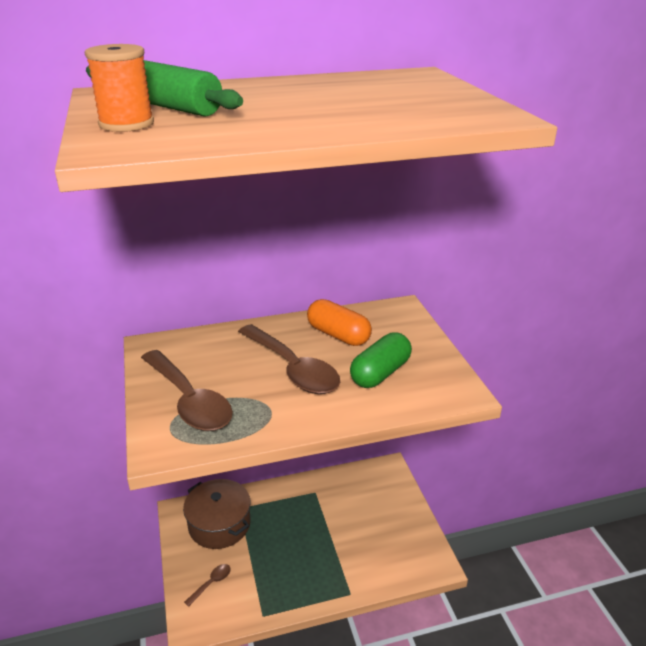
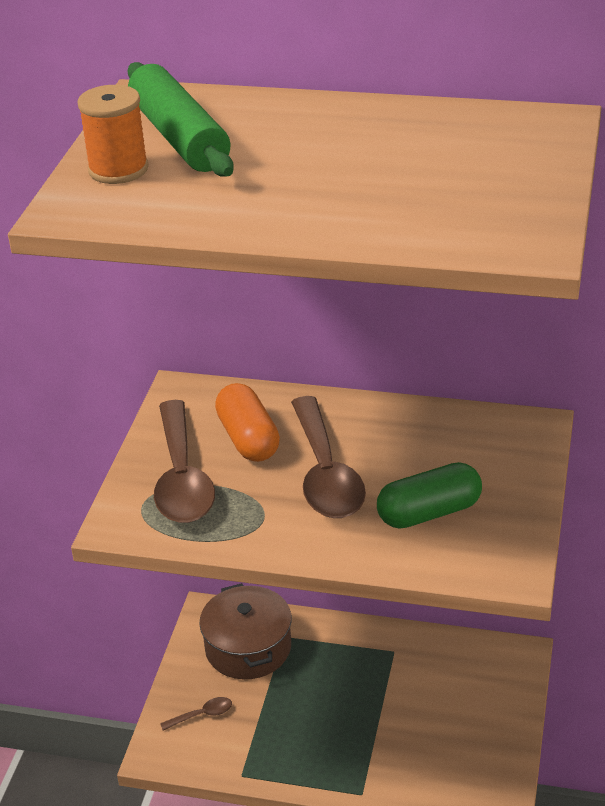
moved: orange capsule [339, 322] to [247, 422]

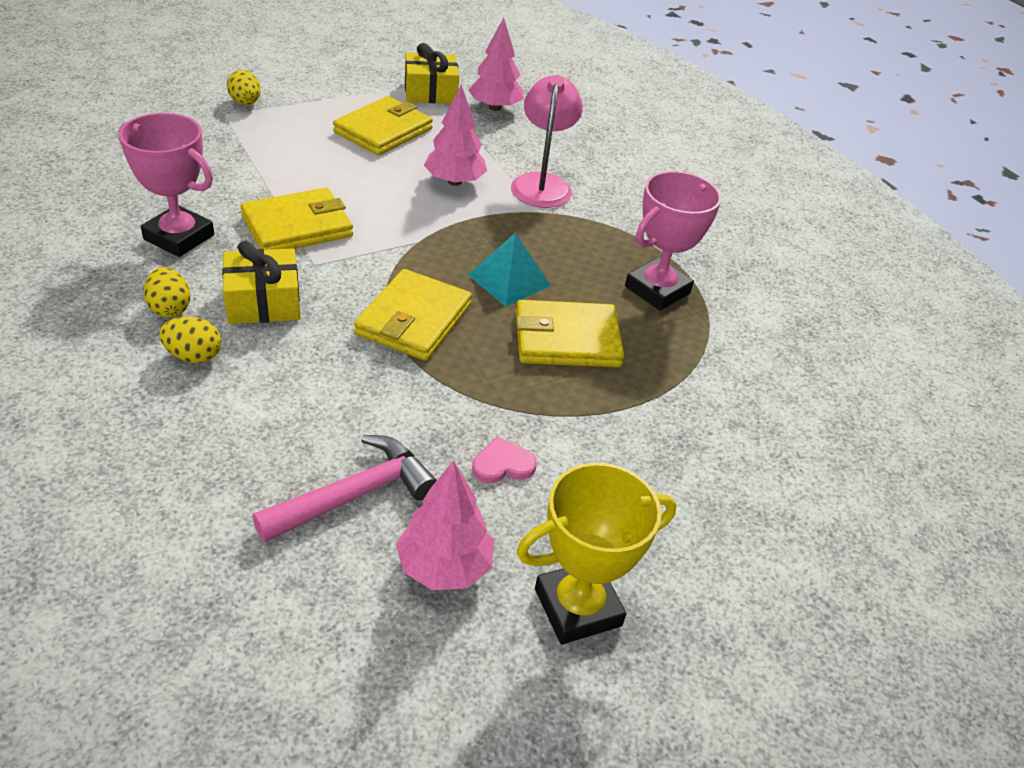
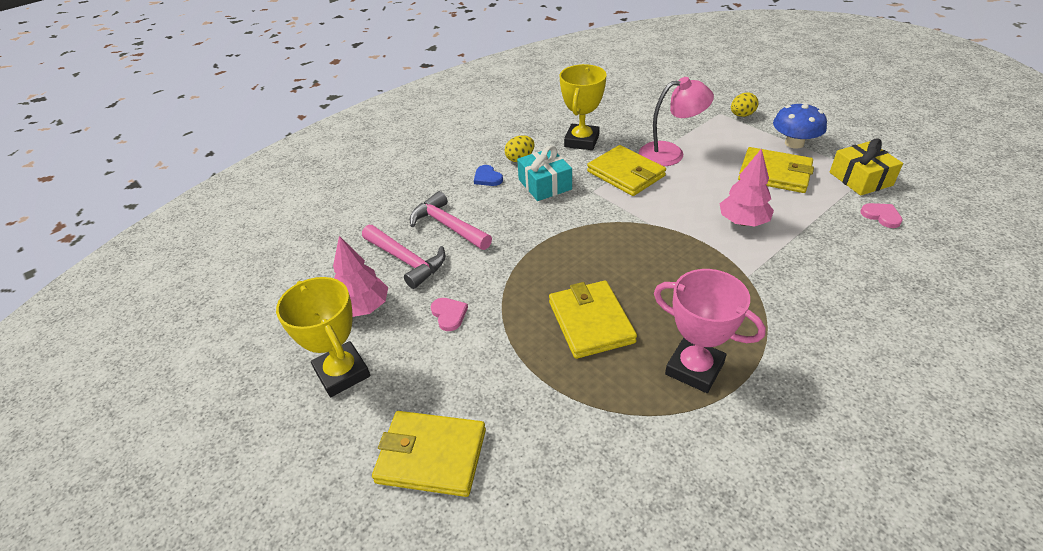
removed: turquoise pyramid [509, 270]
added: blue mushroom [800, 126]; pink hammer [451, 220]
moved: pink lamp [547, 141] to [676, 121]; yellow wallet [413, 315] to [429, 454]
replaced: pink tree [496, 64] to pink heart [882, 215]; yellow egg [190, 340] to blue heart [488, 175]
recoloured: pink trophy [166, 185] to yellow trophy [583, 107]; yellow gift [261, 282] to turquoise gift [544, 173]

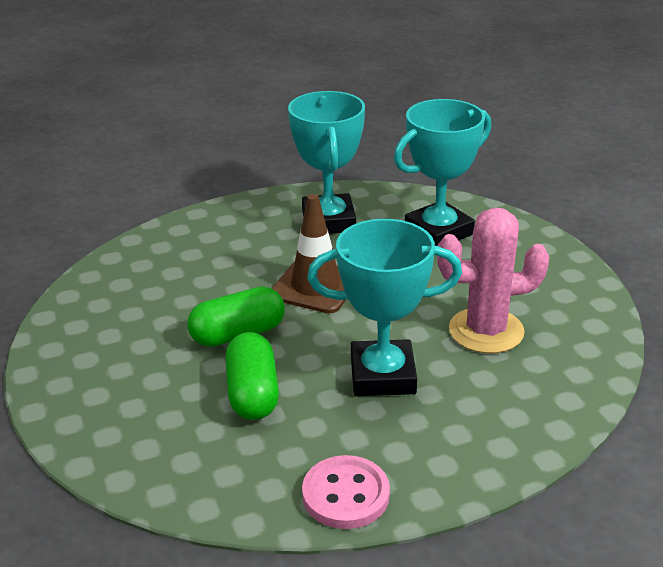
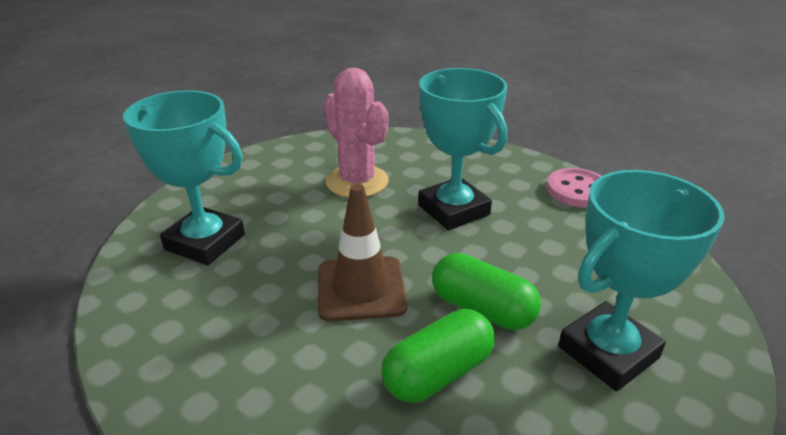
moved: turquoise trophy [326, 162] to [641, 280]; green capsule [252, 376] to [438, 355]

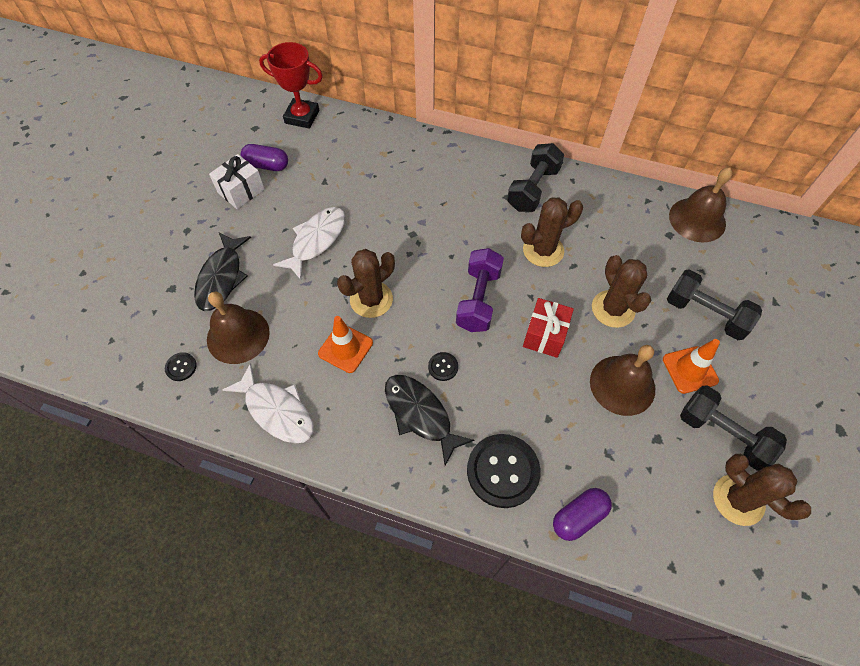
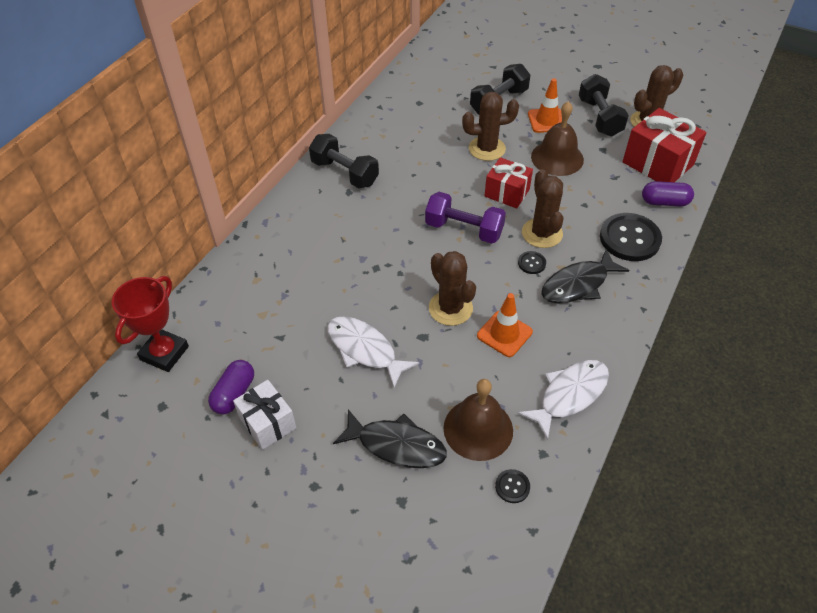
removed: brown bell [701, 204]
added: red gift [665, 145]
moved: brown cactus [552, 232] to [542, 208]
turned: black dumbbell [733, 428] = [604, 105] 60 degrees counterclockwise; purple capsule [582, 514] = [668, 193] 60 degrees counterclockwise

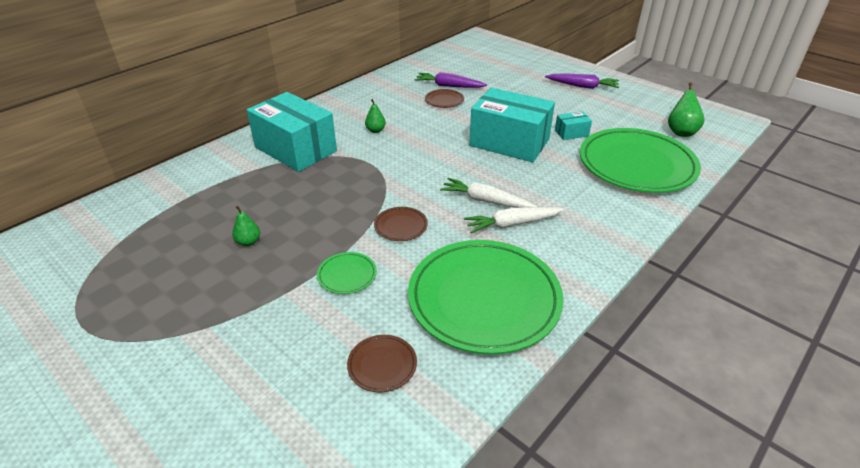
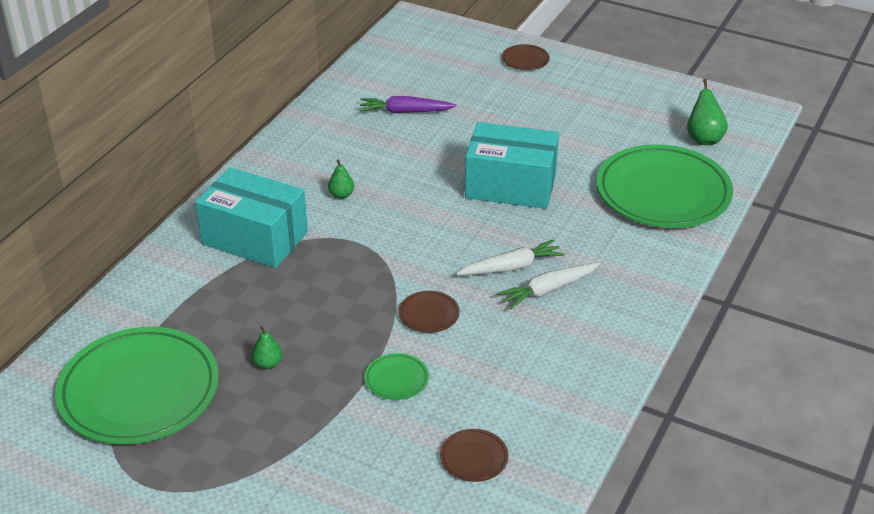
removed: purple carrot [582, 81]; turquoise box [573, 125]
moved: brown plate [444, 98] to [526, 57]; green plate [486, 297] to [137, 386]
turned: white carrot [488, 193] = [510, 257] 150 degrees clockwise

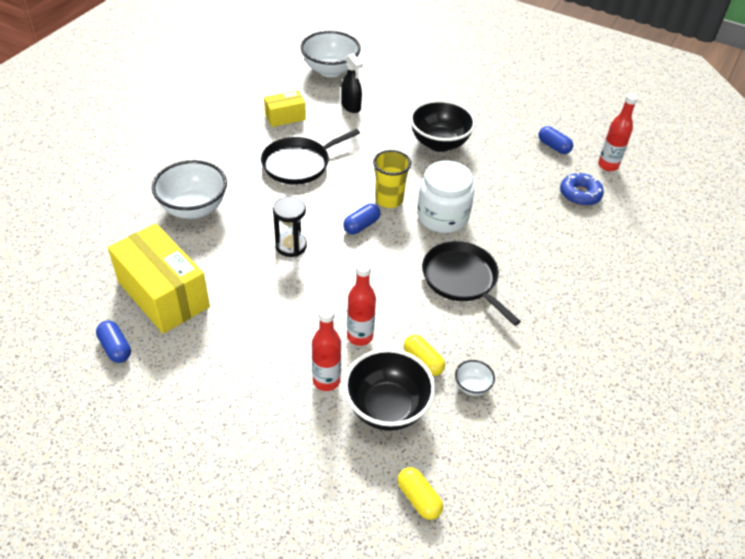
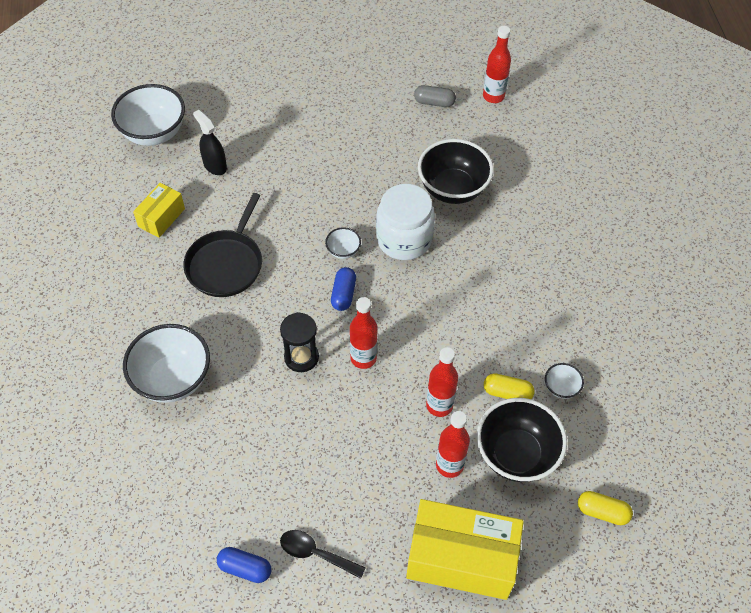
removed: blue donut [582, 189]; black pan [471, 283]
added: red bottle [364, 333]; black spoon [323, 554]
moved: black bowl [443, 126] to [456, 171]; yellow box [159, 278] to [465, 549]
replaced: yellow cup [392, 179] to white bowl [343, 243]
recoloured: blue capsule [556, 140] to grey capsule [435, 96]
turned: black spray bottle [352, 83] = [210, 142] 150 degrees counterclockwise

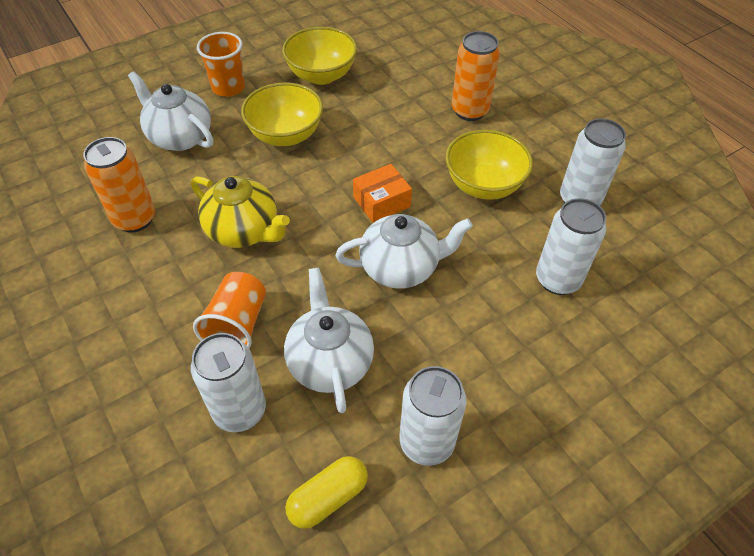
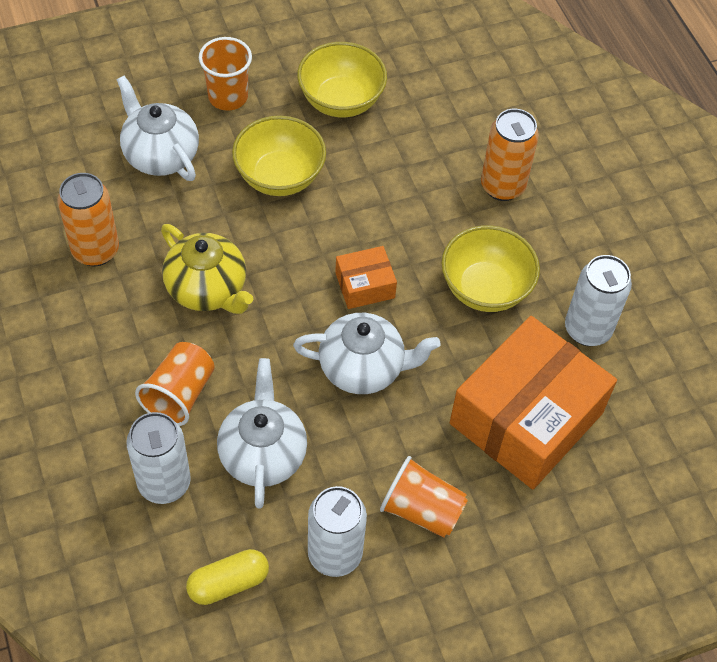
added: orange cup [424, 497]
replaced: white can [571, 246] to orange box [533, 402]

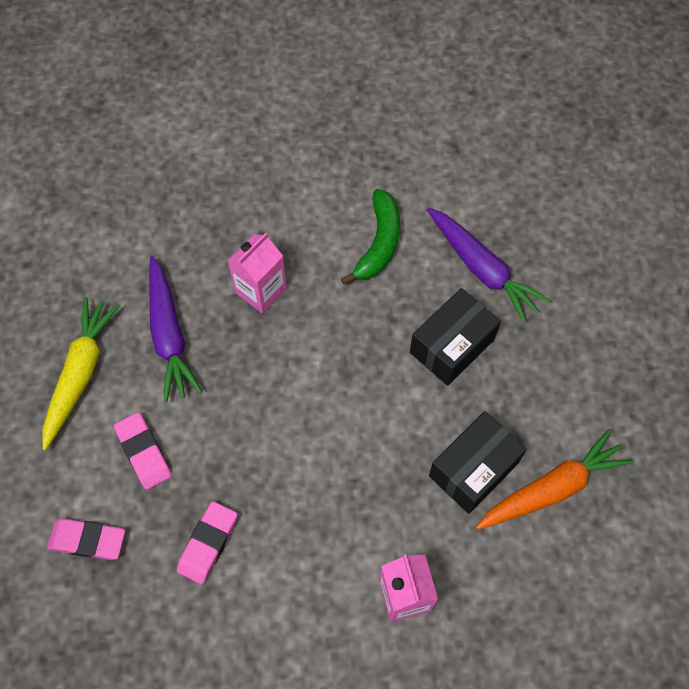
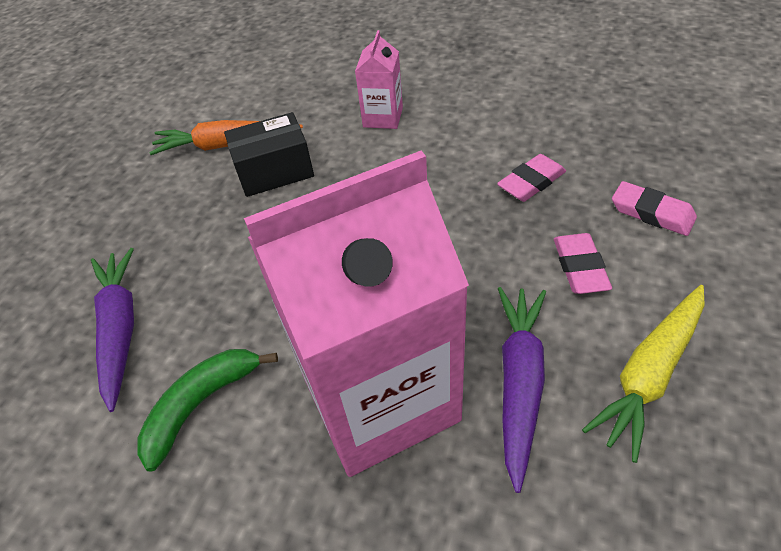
removed: black box [455, 337]
resized: pink carton [257, 273] = [356, 314] x2.33

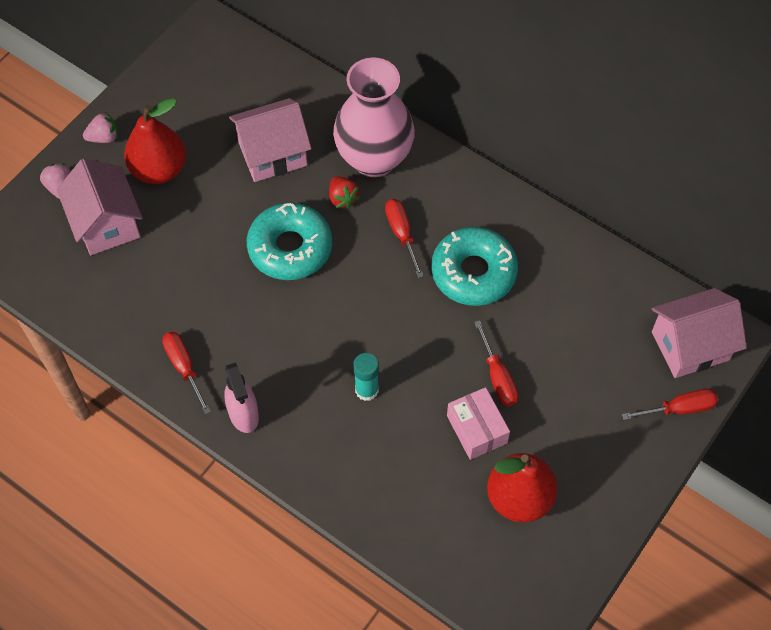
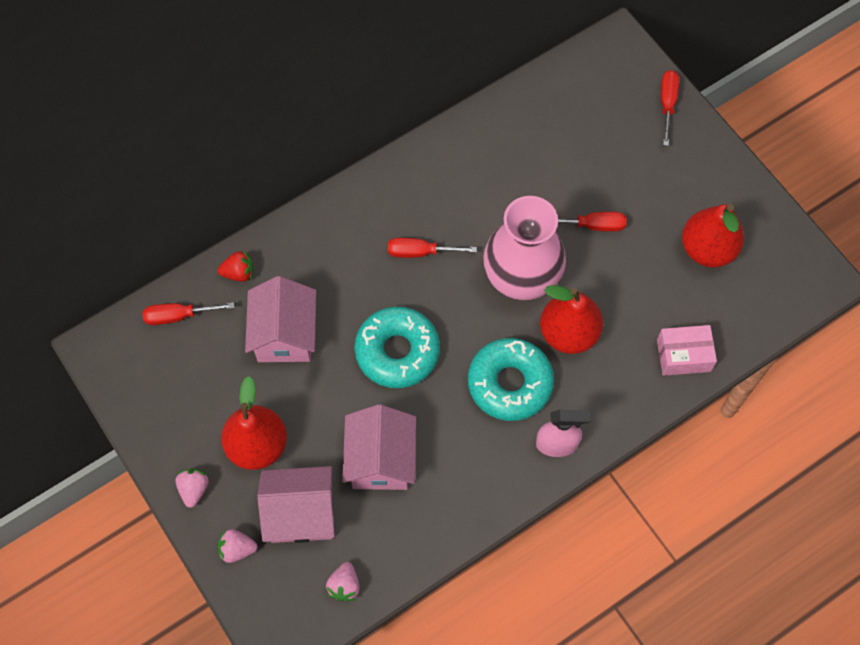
added: pink strawberry [343, 582]
moved: pink vase [374, 117] to [524, 248]; red strawberry [344, 192] to [236, 266]; turquoise donut [474, 266] to [511, 379]; pink house [699, 333] to [379, 447]; red screwdriver [186, 373] to [188, 313]; pink box [478, 423] to [687, 350]
replaced: turquoise glue stick [366, 377] to red pear [571, 319]

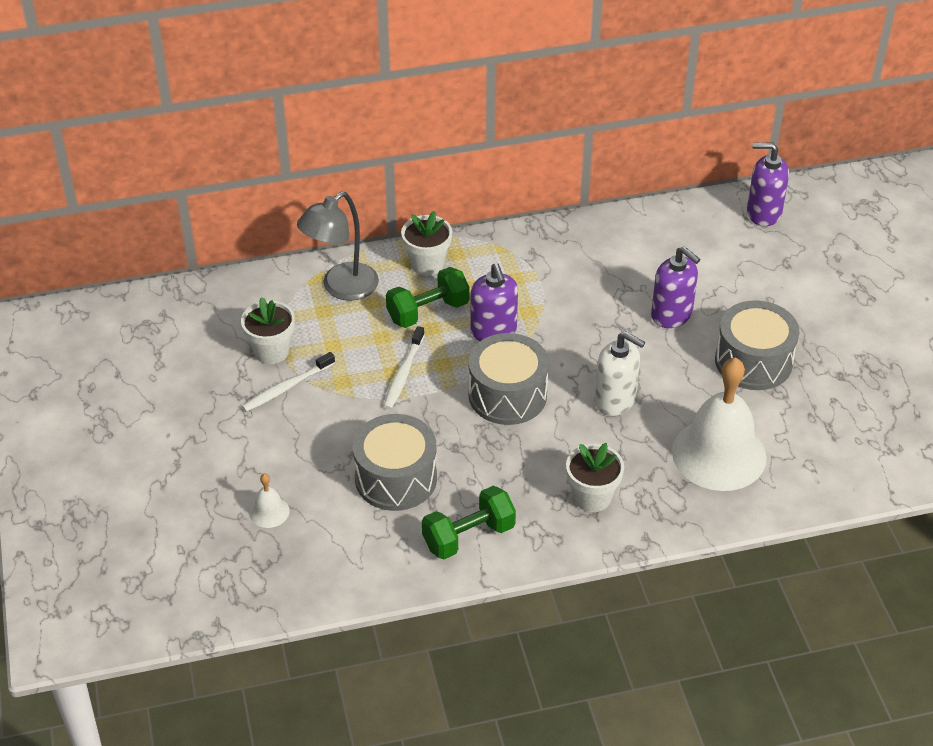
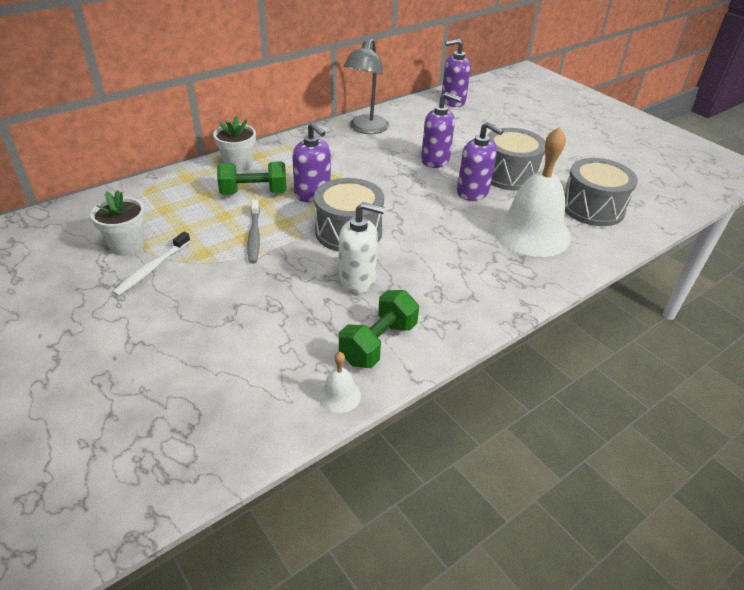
removed: white flower pot [595, 477]
added: purple soap dispenser [480, 161]
moved: grey lamp [338, 246] to [366, 86]; white soap dispenser [619, 373] to [362, 248]; grey drum [395, 462] to [601, 192]; white bell [269, 501] to [339, 382]
recoloured: white toothbrush [404, 367] to grey toothbrush [254, 232]
turned: green dumbbell [427, 297] = [252, 178] 45 degrees clockwise

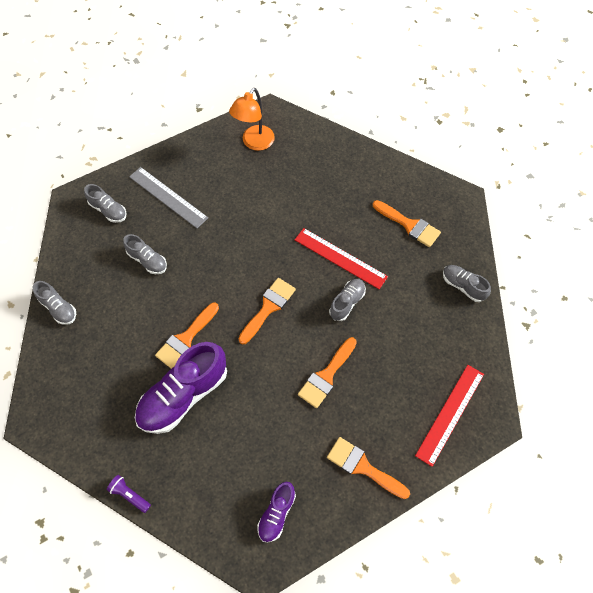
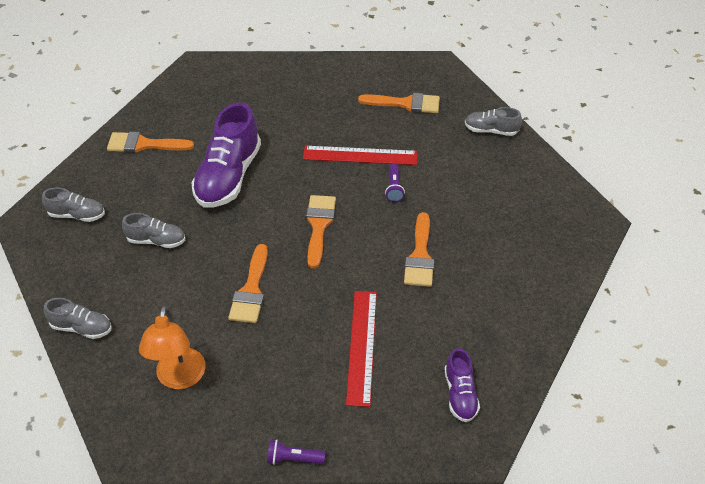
removed: grey ruler [168, 198]
moved: orange lamp [252, 119] to [172, 347]; purple shoe [181, 388] to [226, 155]; red ruler [449, 416] to [361, 349]; orange brush [368, 468] to [150, 142]
replaced: grey shoe [347, 300] to purple flashlight [395, 183]

